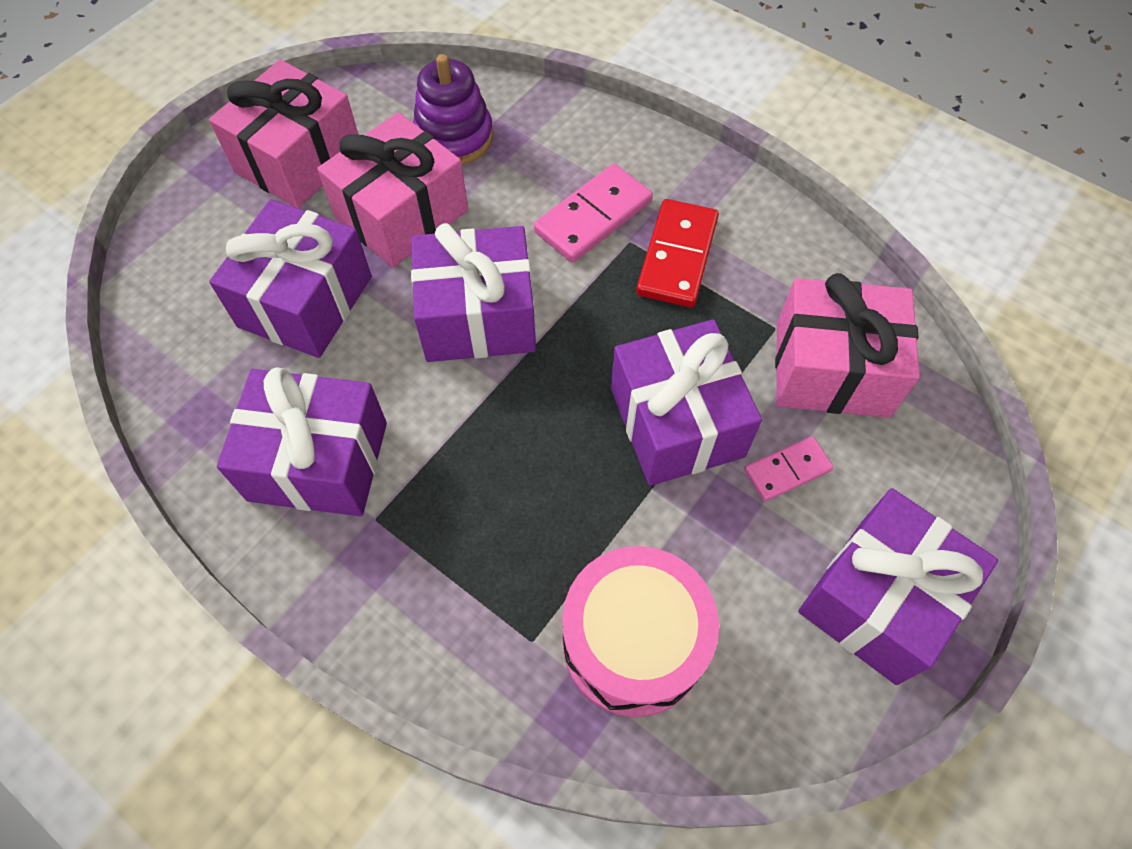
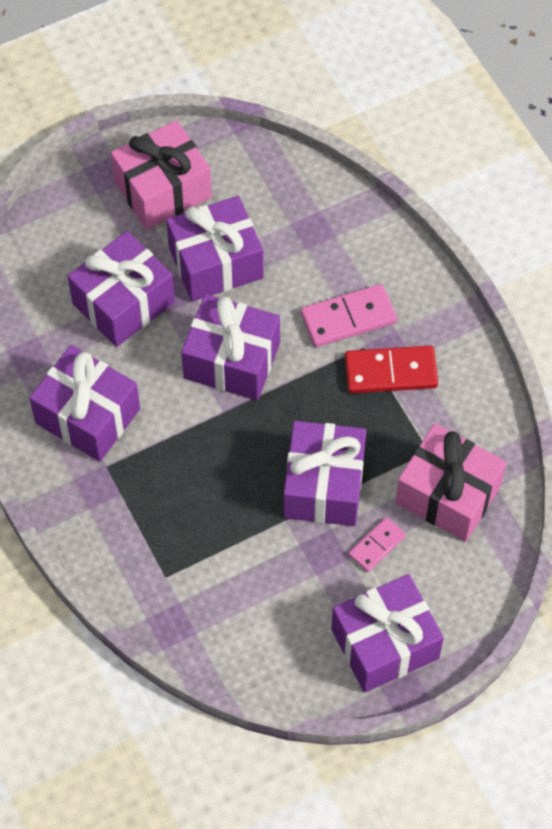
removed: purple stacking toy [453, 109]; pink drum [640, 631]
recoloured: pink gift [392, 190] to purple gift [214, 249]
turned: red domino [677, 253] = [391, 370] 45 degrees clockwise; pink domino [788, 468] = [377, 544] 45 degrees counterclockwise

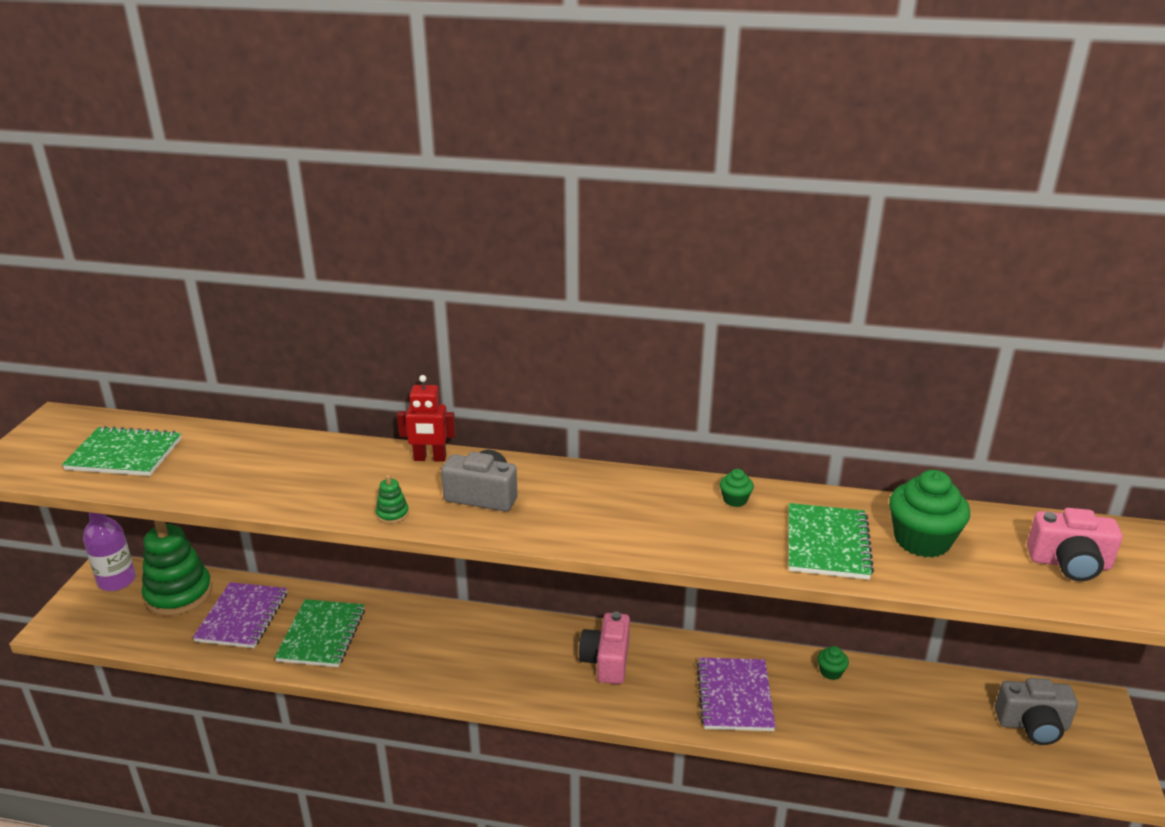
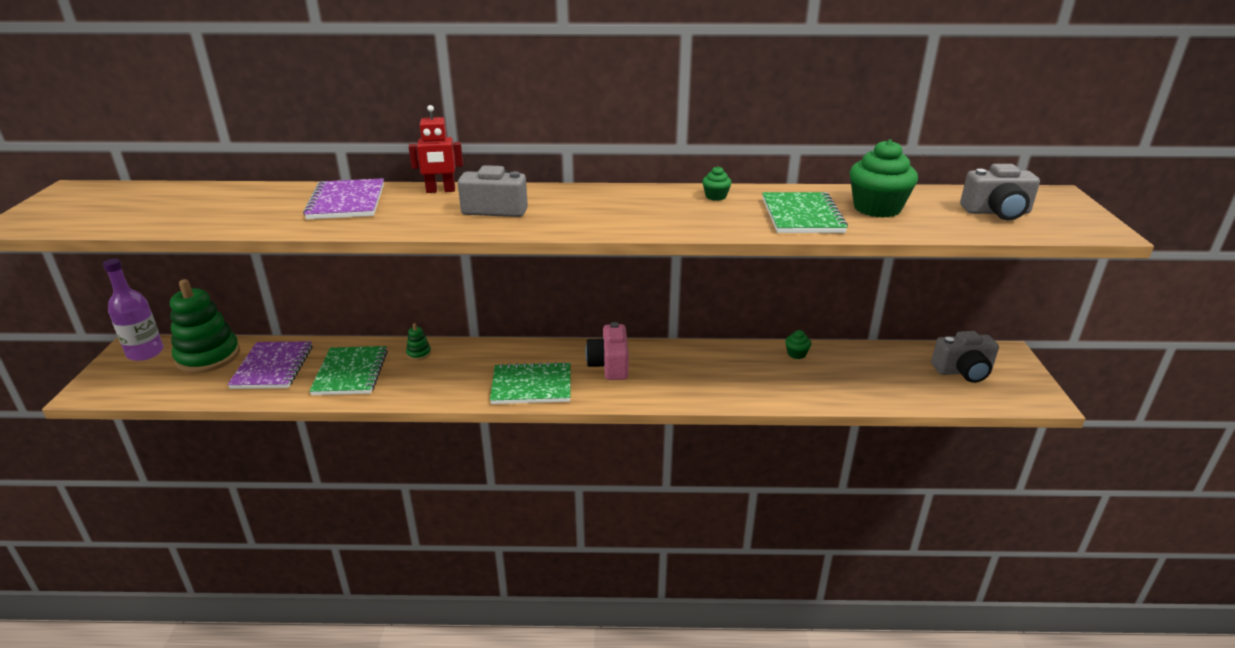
moved: green notebook [122, 451] to [530, 383]; green stacking toy [392, 499] to [418, 341]; purple notebook [736, 694] to [343, 198]
recoloured: pink camera [1075, 544] to grey camera [1000, 192]

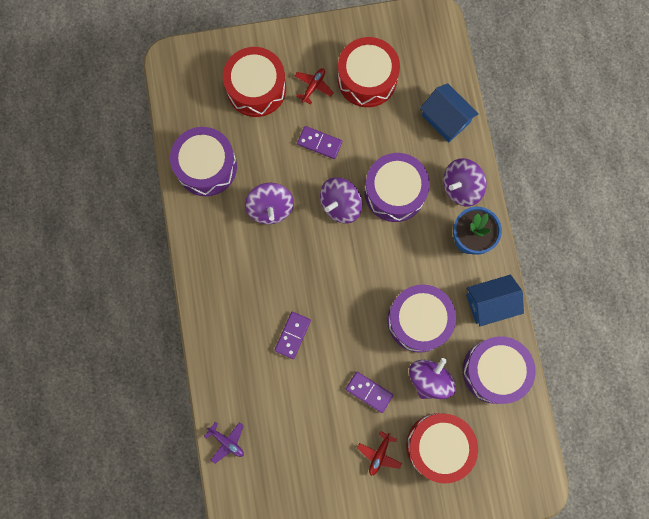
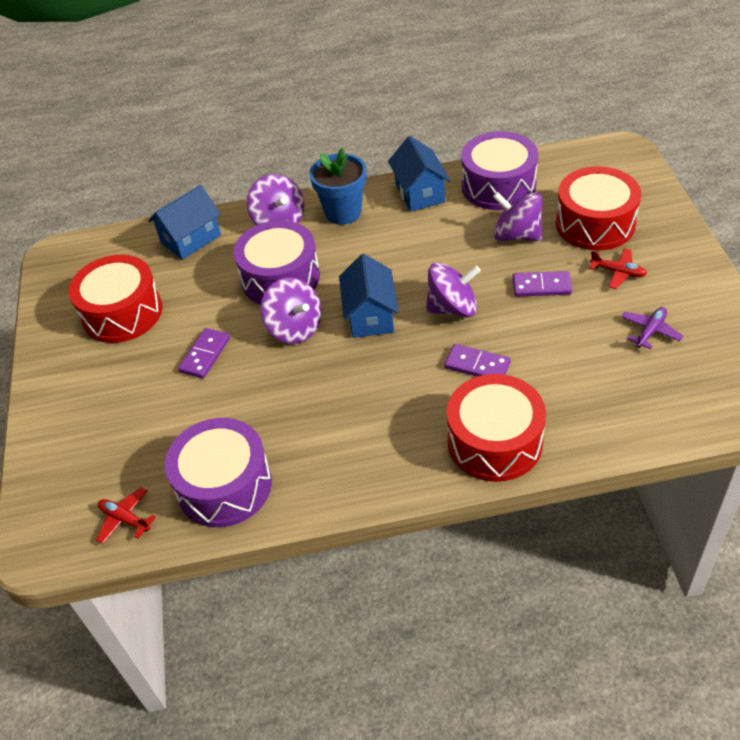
removed: purple drum [422, 319]
added: blue house [368, 296]
moved: red drum [254, 82] to [496, 428]; red plane [314, 86] to [126, 515]; purple spinning top [269, 203] to [453, 290]; purple plane [224, 443] to [652, 328]
turned: purple domino [369, 392] = [542, 284] 60 degrees clockwise

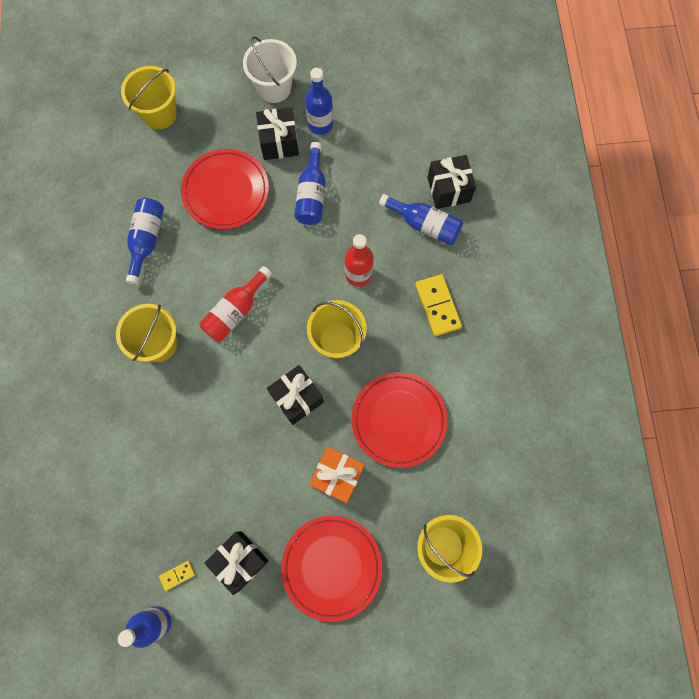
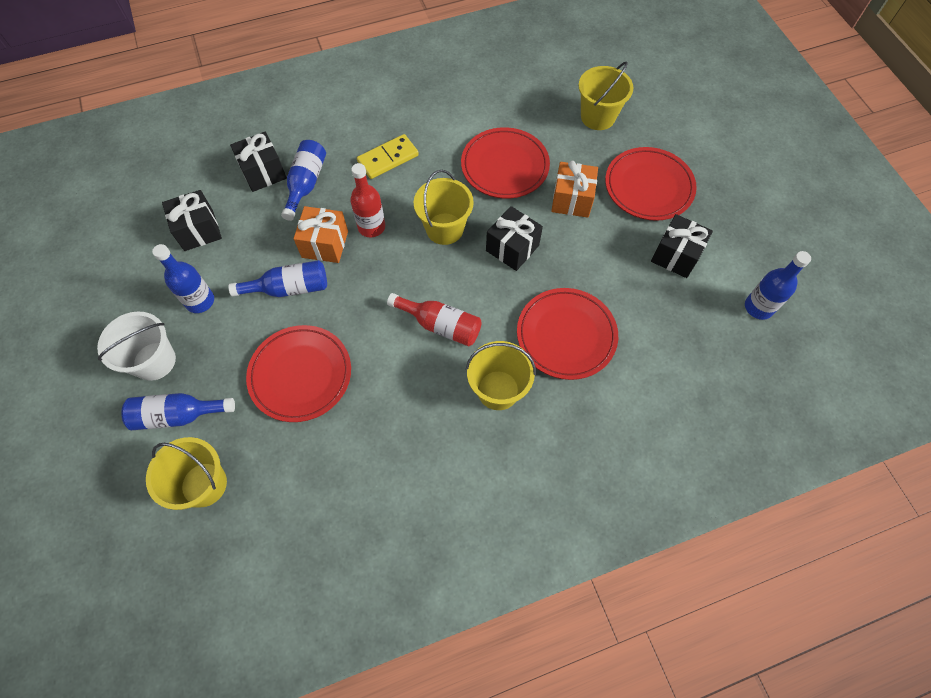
removed: yellow domino [177, 576]
added: orange gift [320, 234]; red plate [567, 334]
moved: black gift [277, 133] to [192, 220]; blue bottle [145, 241] to [178, 411]

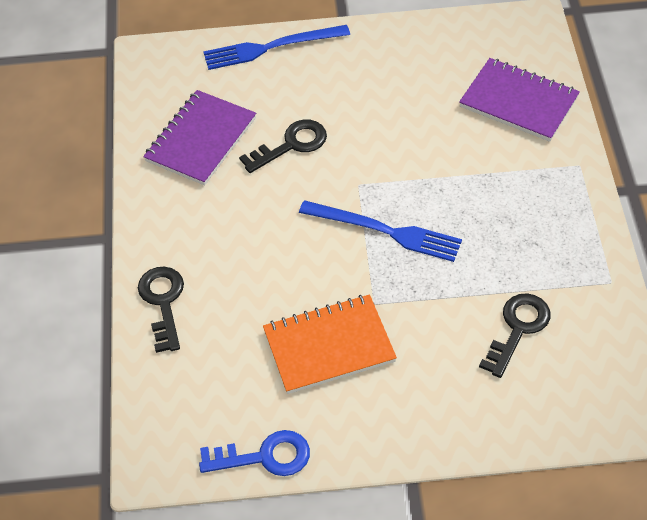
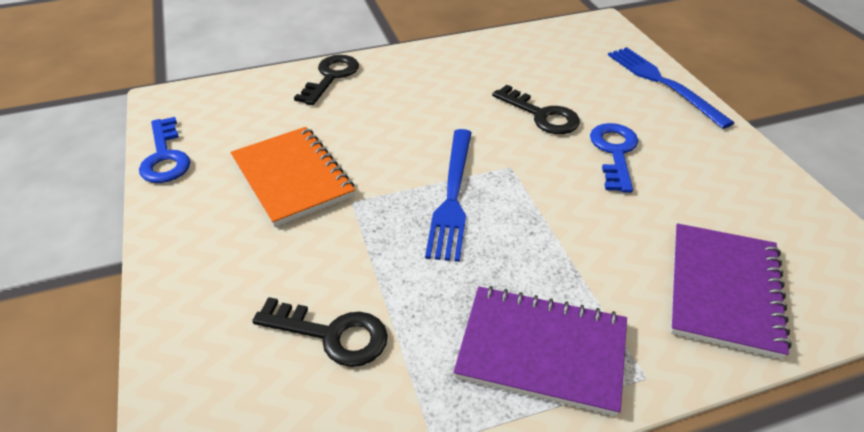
added: blue key [614, 158]
moved: purple notebook [199, 137] to [540, 351]
turned: black key [161, 310] = [326, 80] 45 degrees counterclockwise

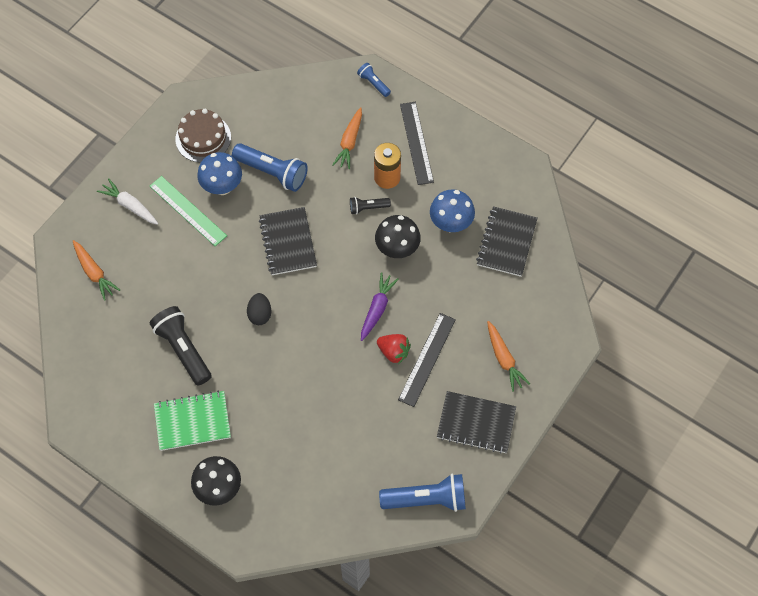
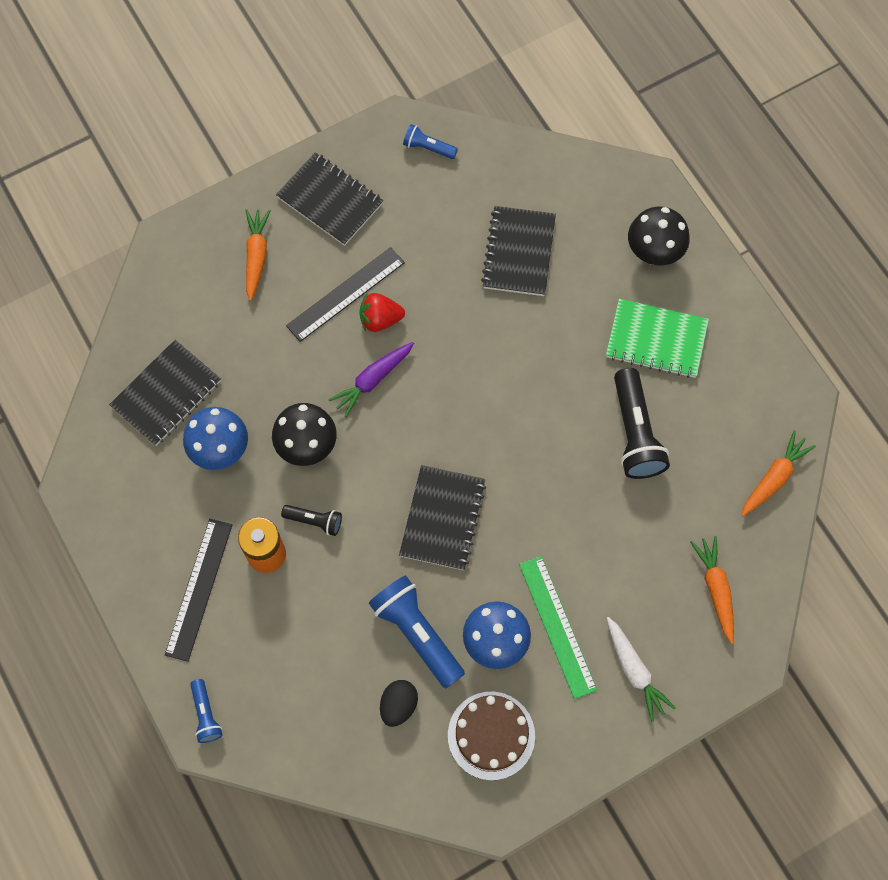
added: black notebook [518, 251]
moved: orange carrot [347, 138] to [779, 473]; black egg [259, 309] to [399, 703]
turned: red strawberry [394, 349] = [382, 312] 60 degrees counterclockwise
resized: blue flashlight [422, 493] = [430, 141] x0.53

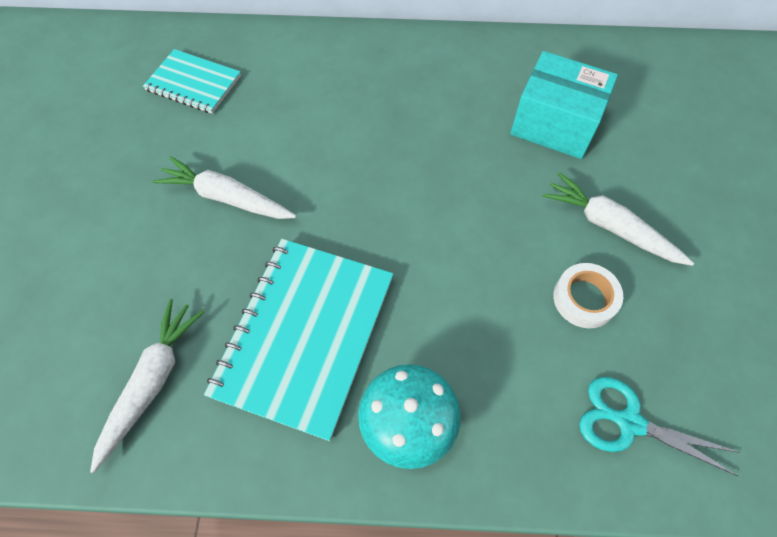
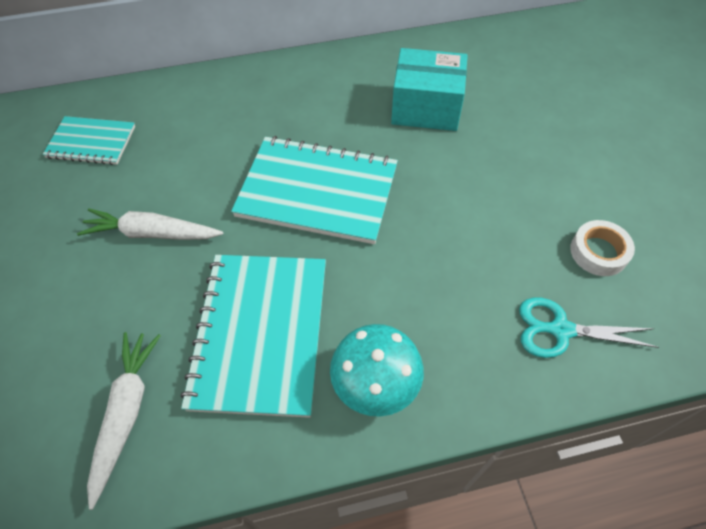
removed: white carrot [618, 219]
added: turquoise notebook [314, 190]
moved: white tape [588, 295] to [602, 248]

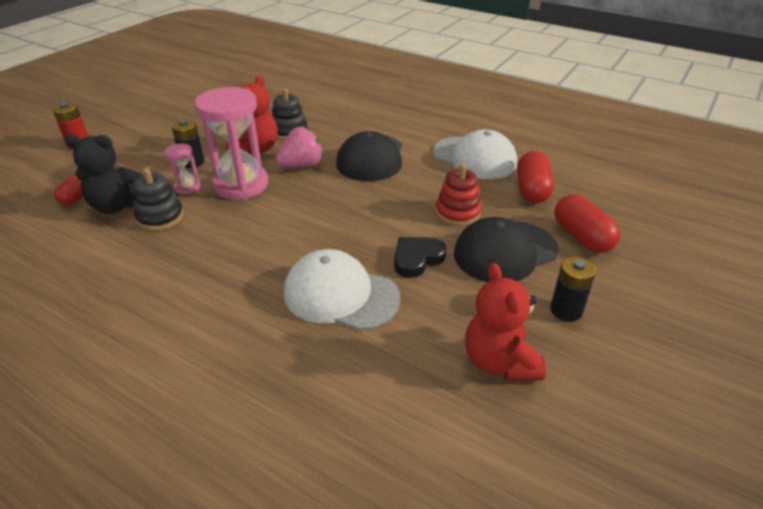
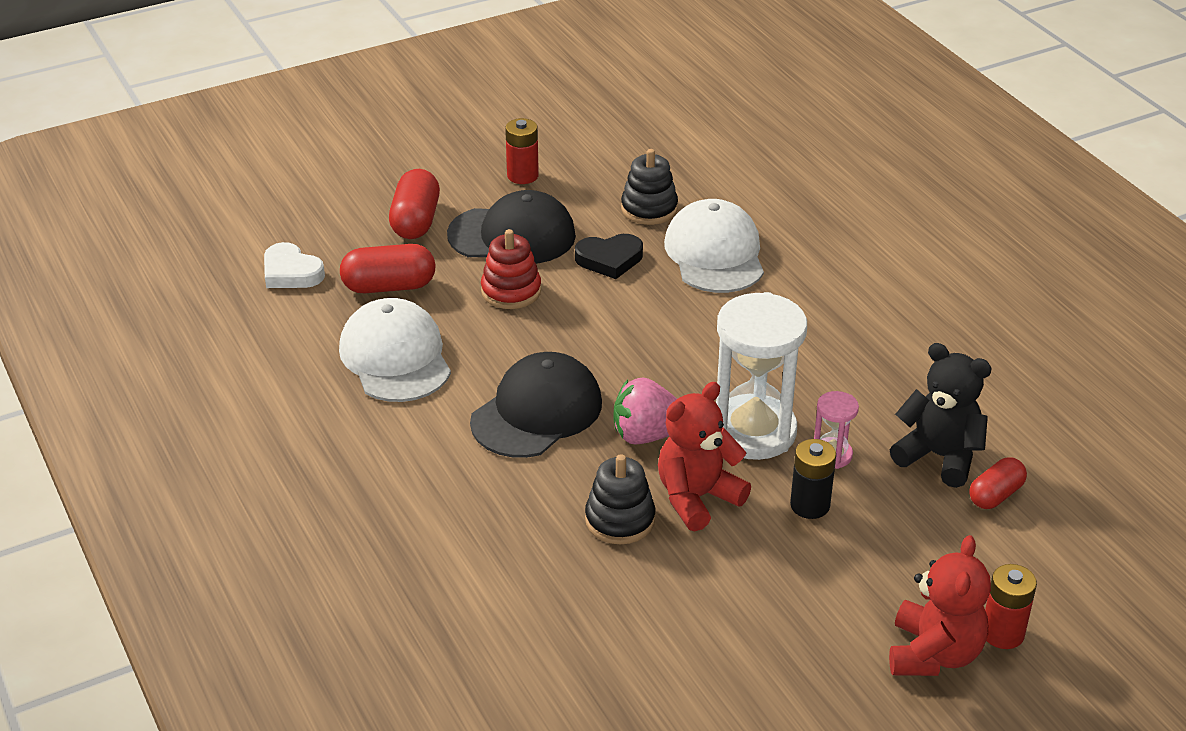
added: white heart [294, 265]
moved: black stacking toy [158, 199] to [649, 187]; red teddy bear [505, 322] to [940, 605]
recoloured: pink hourglass [231, 143] to white hourglass [761, 376]; black battery [573, 289] to red battery [522, 151]
turned: red capsule [535, 177] = [388, 268] 45 degrees clockwise; white cap [342, 289] = [714, 246] 150 degrees counterclockwise

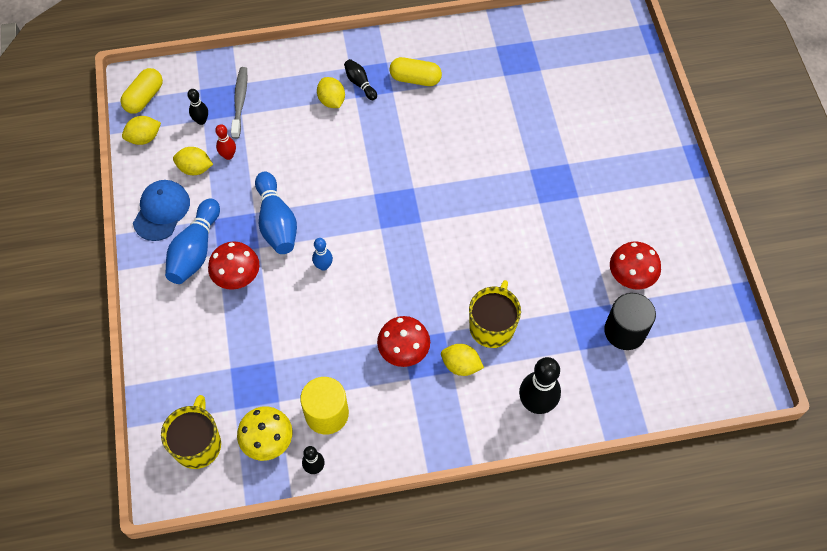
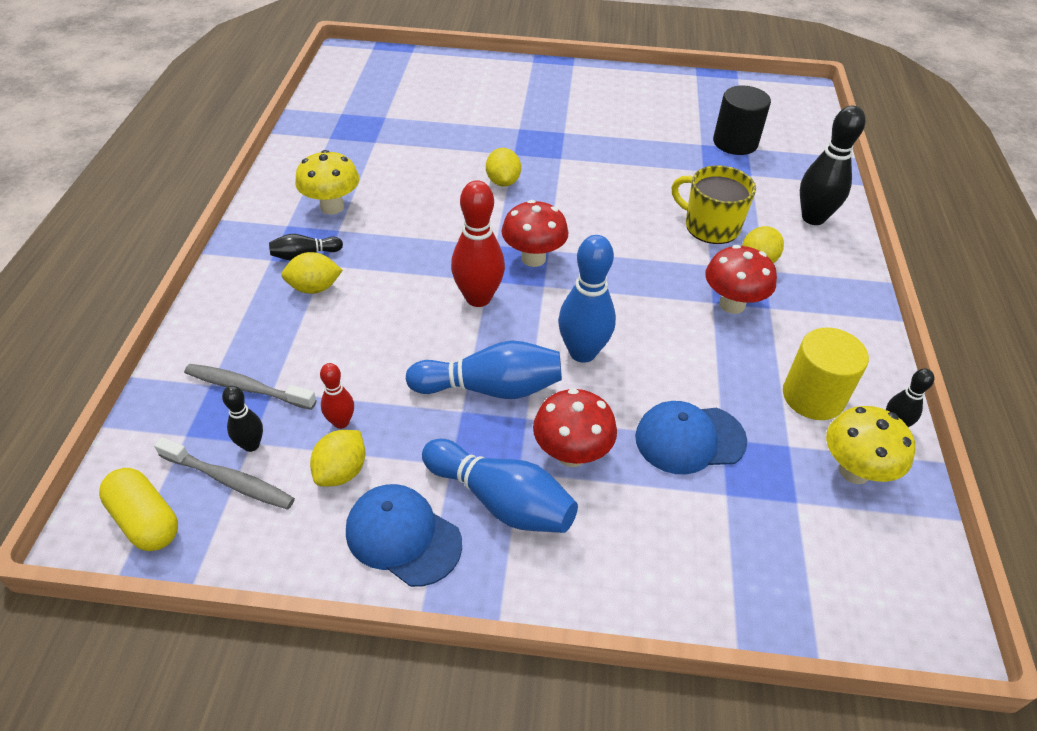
removed: yellow mug [191, 432]
added: red bowling pin [478, 243]; blue cap [691, 437]; grey toothbrush [224, 473]
moved: yellow lemon [141, 130] to [503, 167]; red mushroom [635, 265] to [535, 233]
replaced: yellow capsule [415, 71] to yellow mushroom [327, 182]
resized: blue bowling pin [322, 254] = [587, 299] x1.87

